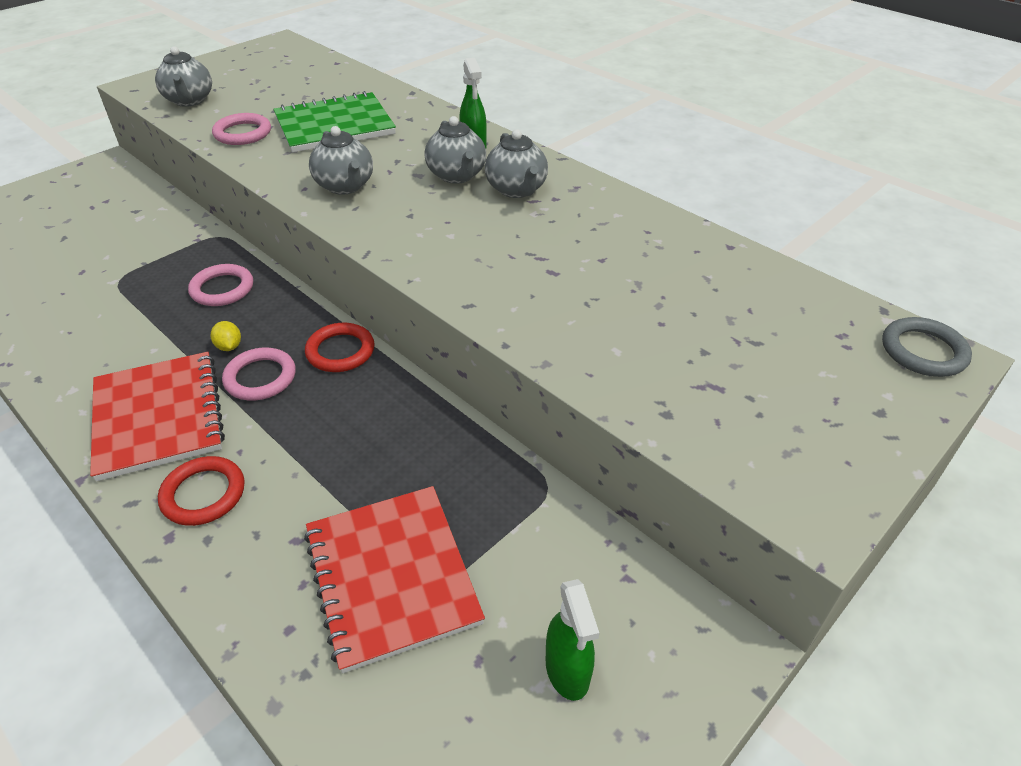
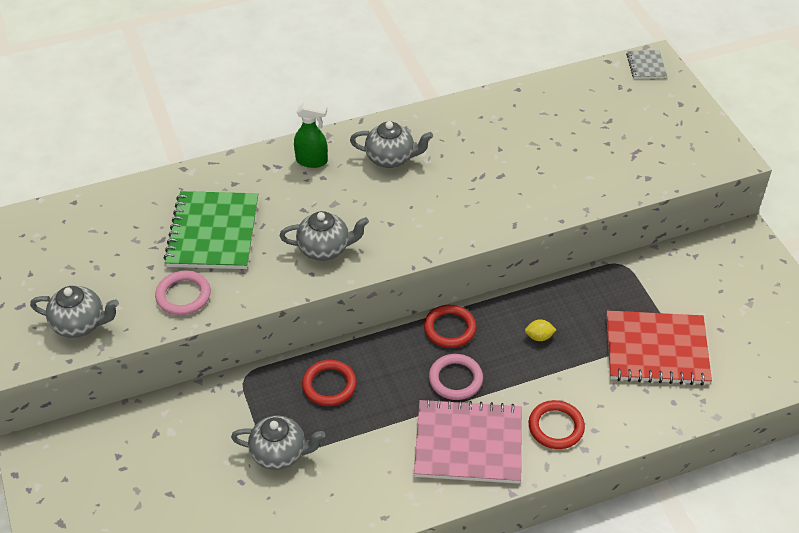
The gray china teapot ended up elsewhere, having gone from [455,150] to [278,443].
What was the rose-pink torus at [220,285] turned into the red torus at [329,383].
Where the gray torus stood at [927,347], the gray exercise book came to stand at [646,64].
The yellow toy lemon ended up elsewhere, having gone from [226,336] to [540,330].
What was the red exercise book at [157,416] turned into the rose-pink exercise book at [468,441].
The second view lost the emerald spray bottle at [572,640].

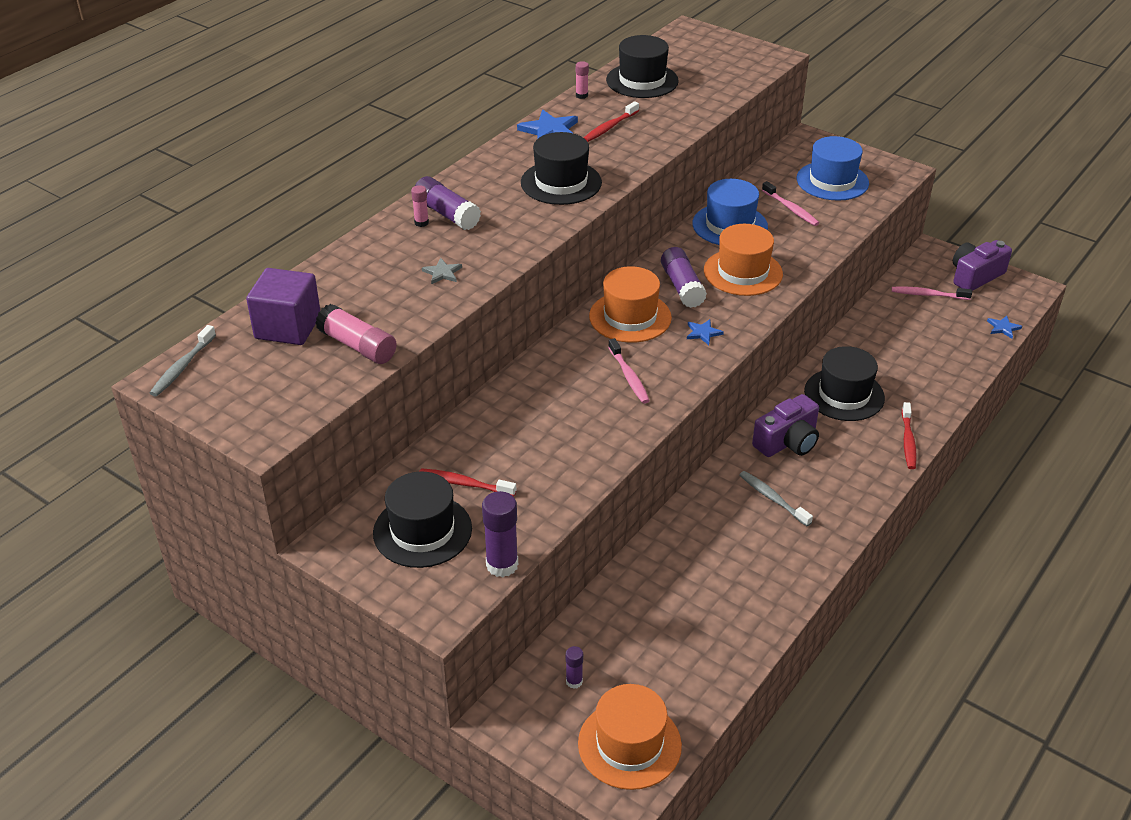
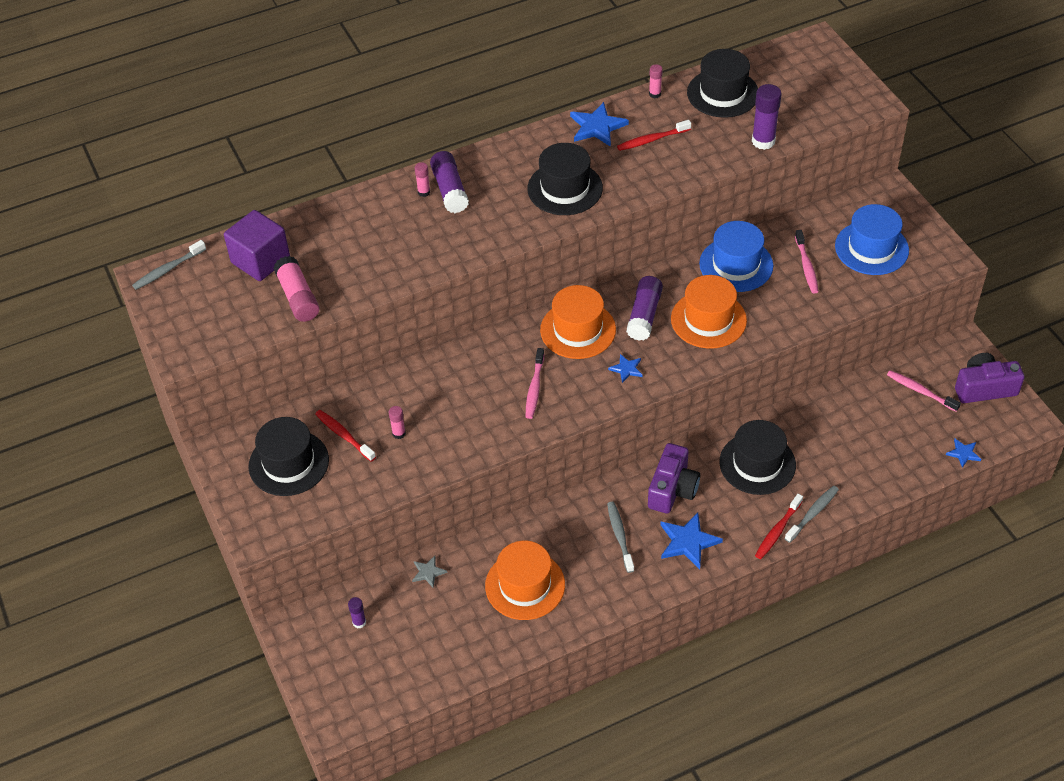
The gray star ended up elsewhere, having gone from [442,271] to [429,571].
The purple photo camera at [785,425] ended up facing another way, 60 degrees counterclockwise from before.
The purple stick of glue ended up elsewhere, having gone from [500,534] to [767,117].
The orange hat ended up elsewhere, having gone from [630,737] to [525,580].
The second view gained the rose-pink stick of glue at [397,422].
The second view gained the gray dental brush at [811,514].
The second view gained the royal blue star at [691,540].

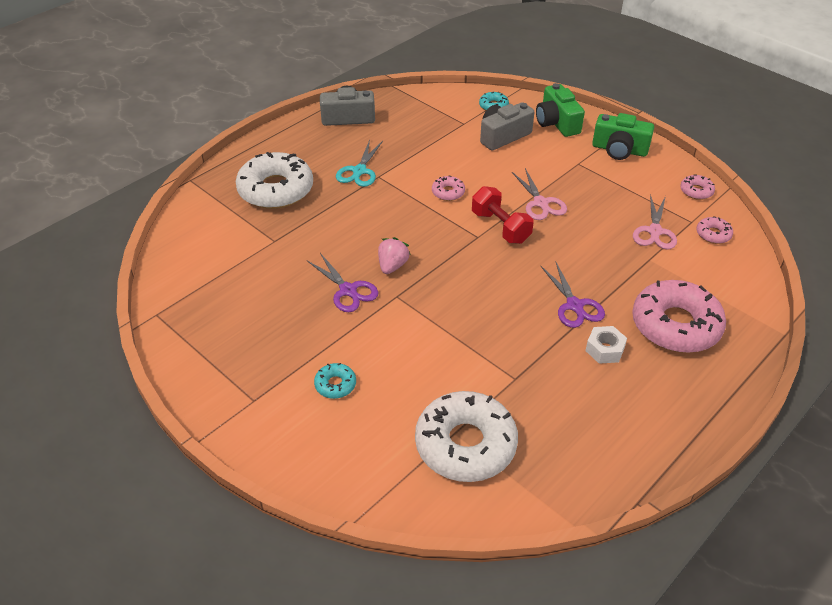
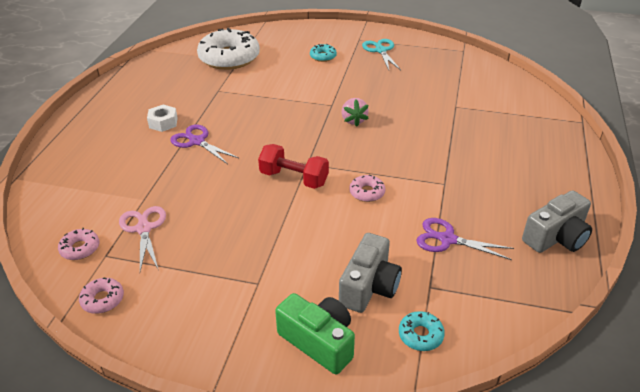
The second view lost the emerald photo camera at [623,136].
The aqua shears ended up elsewhere, having gone from [359,163] to [381,54].
The second view lost the white donut at [274,180].
The second view lost the rose-pink shears at [539,194].
The purple shears ended up elsewhere, having gone from [342,282] to [465,239].
The second view lost the rose-pink donut at [679,316].

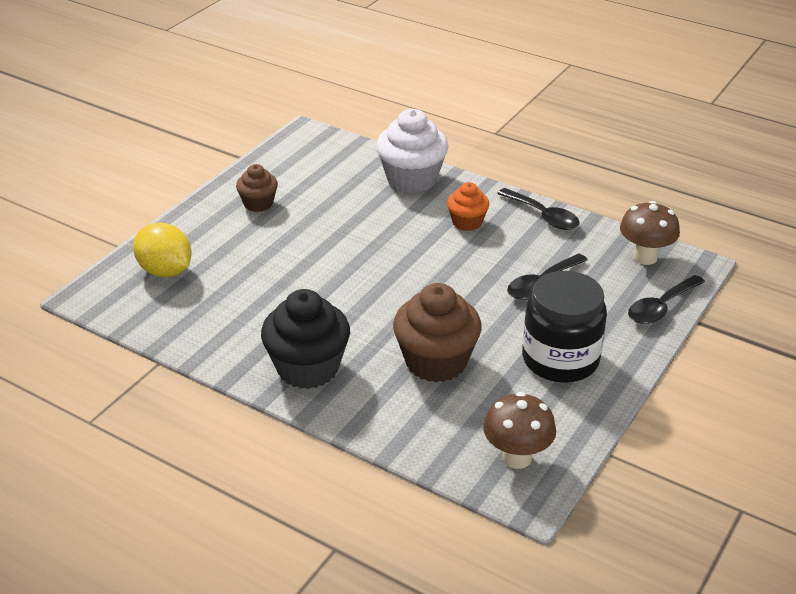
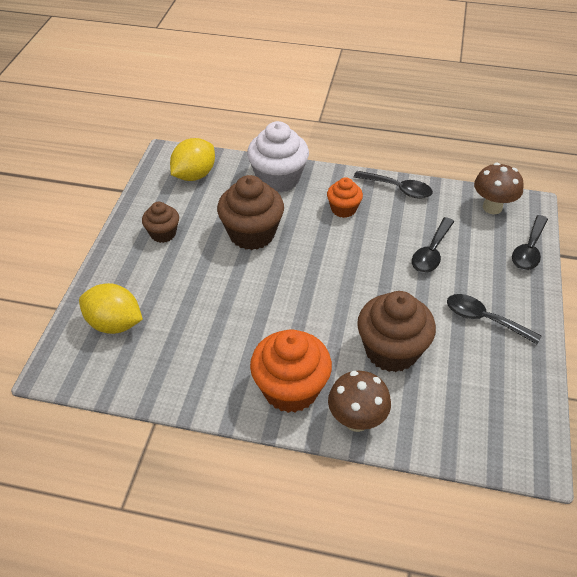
Where the ebony jar stood at [564,327], the ebony tablespoon came to stand at [494,319].
What was the ebony fairy cake at [305,339] turned into the orange fairy cake at [291,371].
The russet toadstool ended up elsewhere, having gone from [519,430] to [359,401].
The second view gained the yellow toy lemon at [192,159].
The second view gained the russet fairy cake at [250,212].

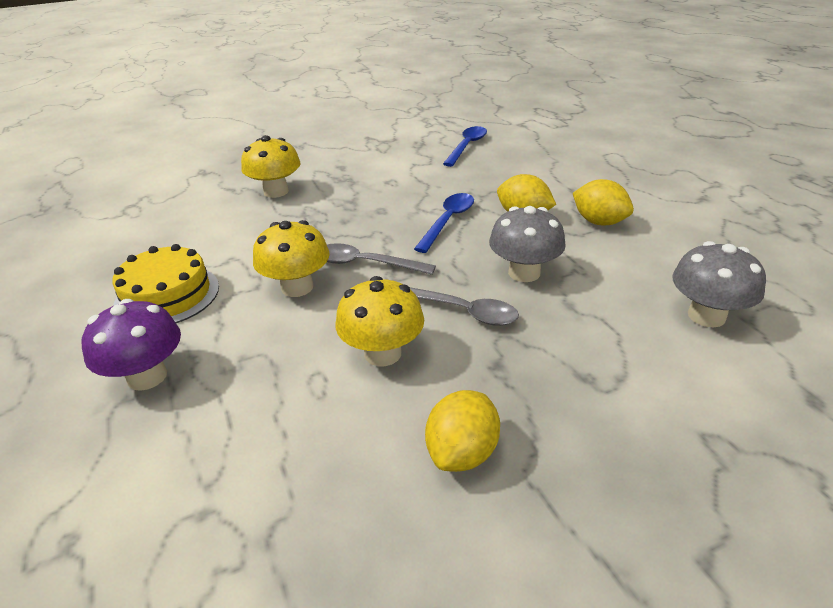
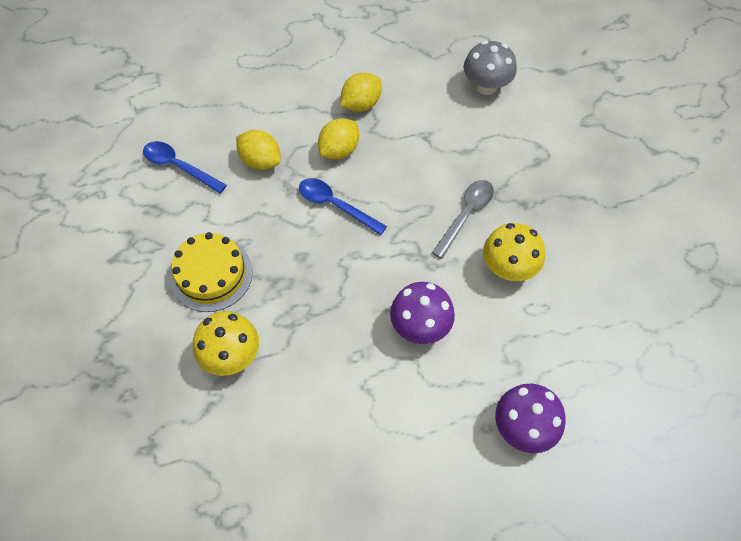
The second view lost the gray toadstool at [527,244].
What was the yellow toadstool at [291,258] turned into the purple toadstool at [422,313].
The second view lost the gray tablespoon at [381,259].
The yellow gateau ended up elsewhere, having gone from [166,283] to [211,272].
The yellow toy lemon ended up elsewhere, having gone from [462,431] to [258,150].

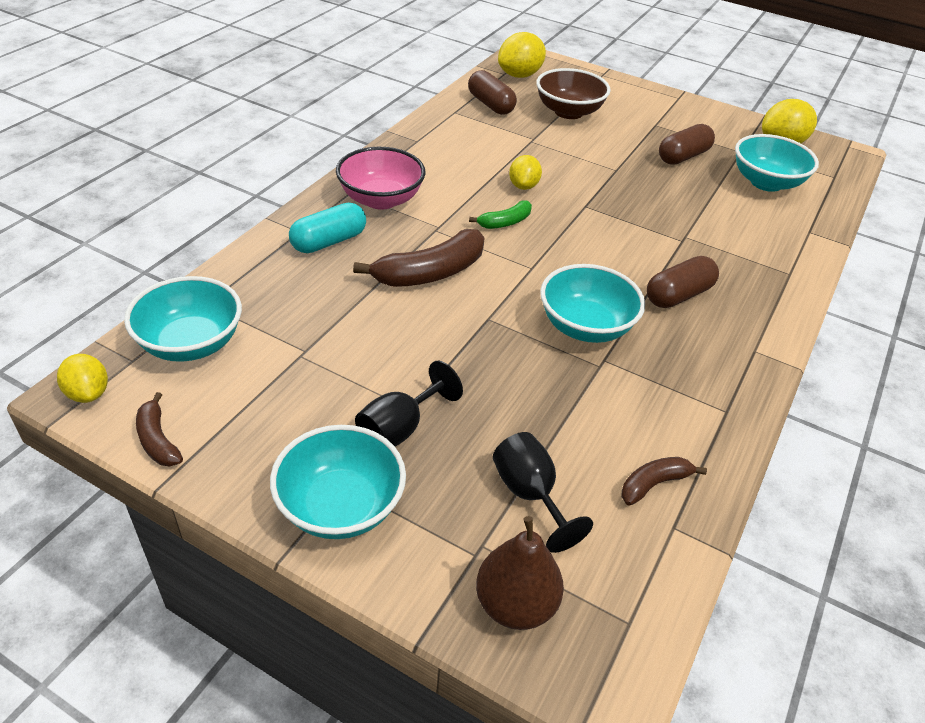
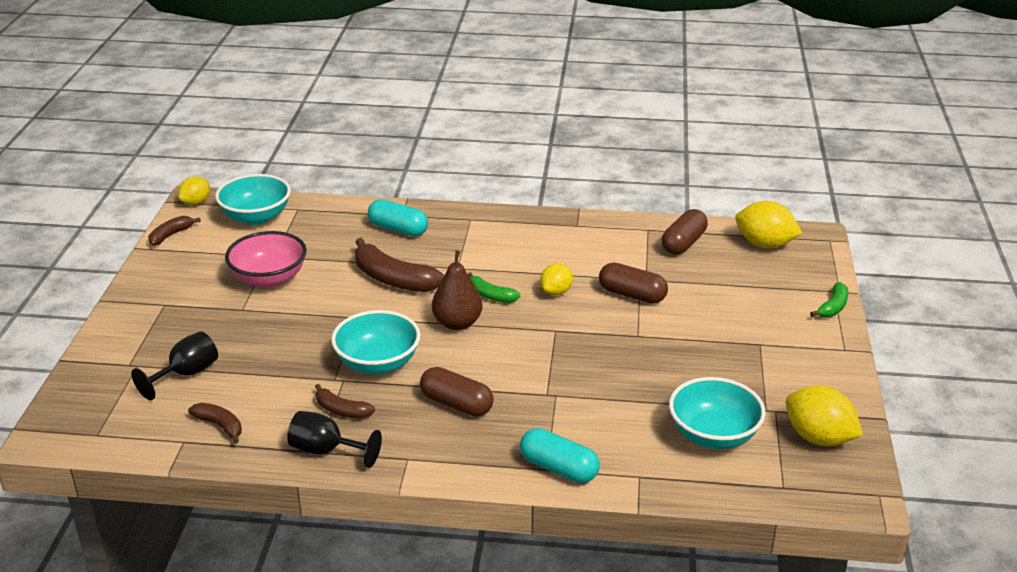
The second view lost the russet serving bowl at [573,93].
The russet capsule ended up elsewhere, having gone from [687,144] to [633,283].
The rose-pink serving bowl ended up elsewhere, having gone from [380,178] to [266,259].
The yellow toy lemon at [525,172] ended up facing another way, 45 degrees counterclockwise from before.
The ebony wine glass ended up elsewhere, having gone from [409,404] to [334,439].
The second view lost the aqua serving bowl at [338,482].
The russet pear ended up elsewhere, having gone from [520,573] to [457,290].
The second view gained the emerald toy banana at [829,300].
The second view gained the russet toy banana at [345,401].
The second view gained the aqua capsule at [560,455].

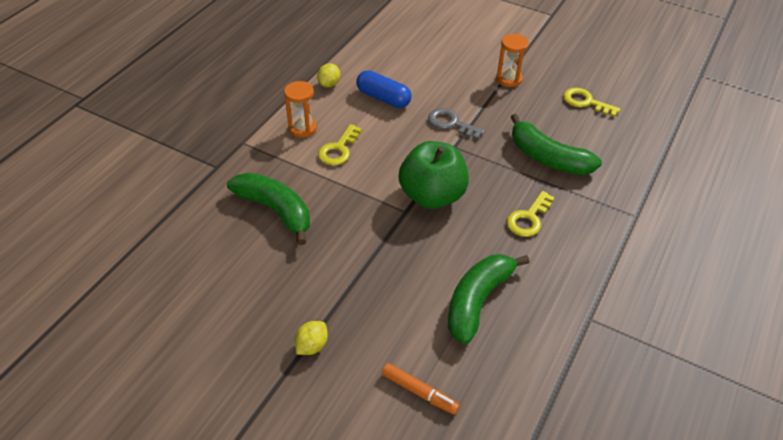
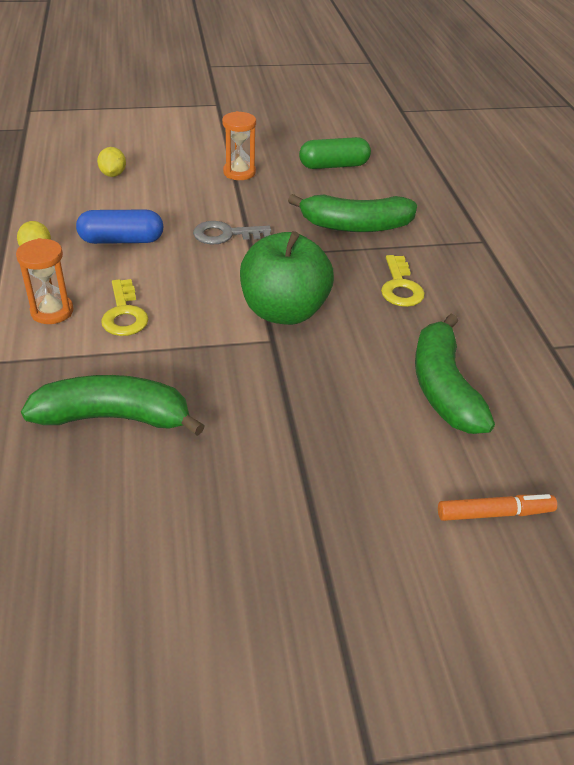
Where the yellow door key stood at [591,102], the emerald capsule came to stand at [335,153].
The yellow toy lemon ended up elsewhere, having gone from [311,338] to [111,162].

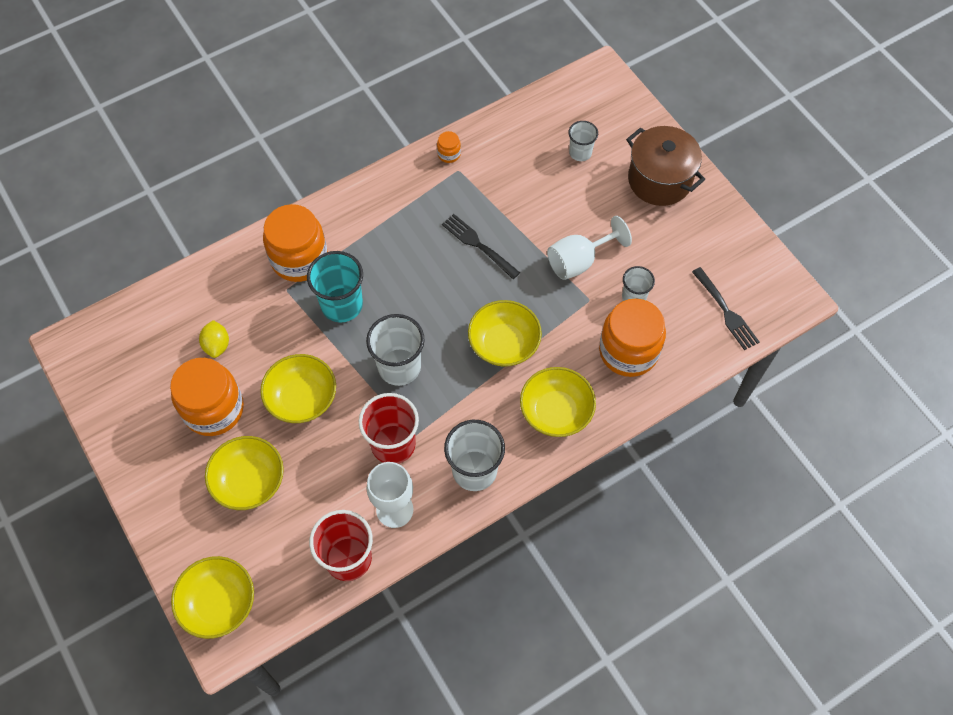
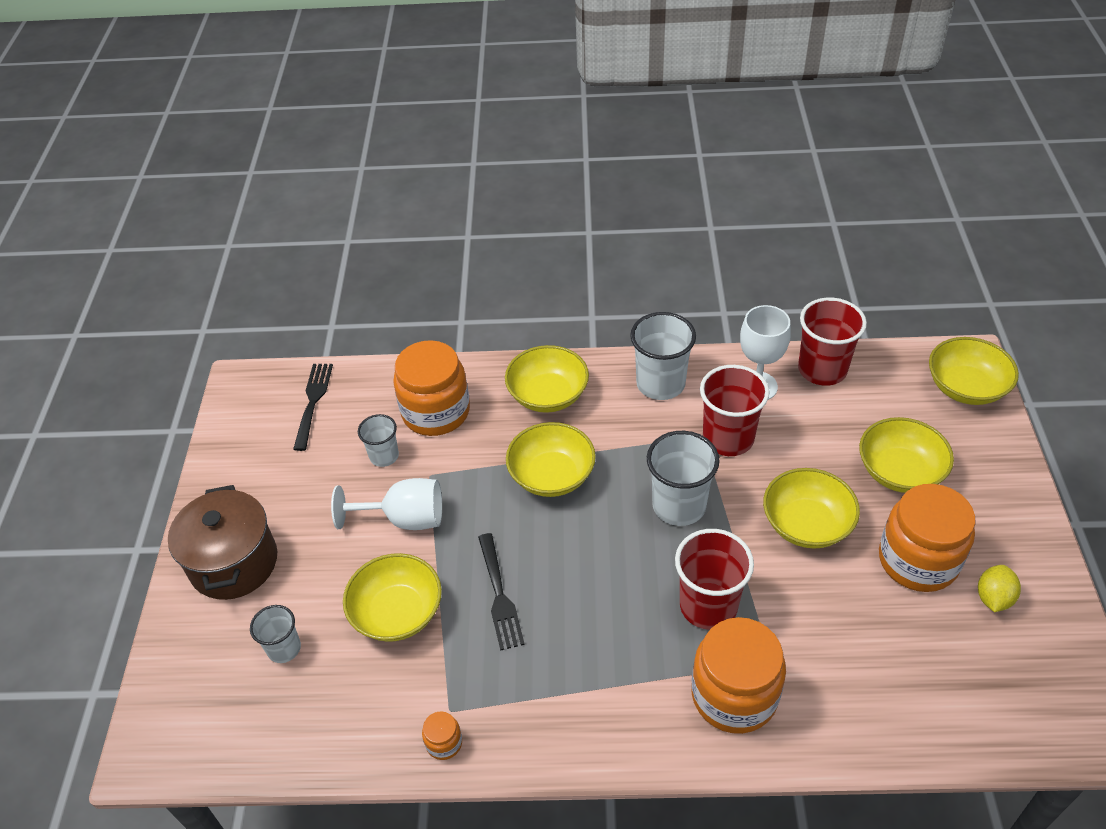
What was the aqua cup at [335,286] turned into the red cup at [714,579].
The yellow toy lemon ended up elsewhere, having gone from [214,339] to [999,588].
The second view gained the yellow serving bowl at [392,597].

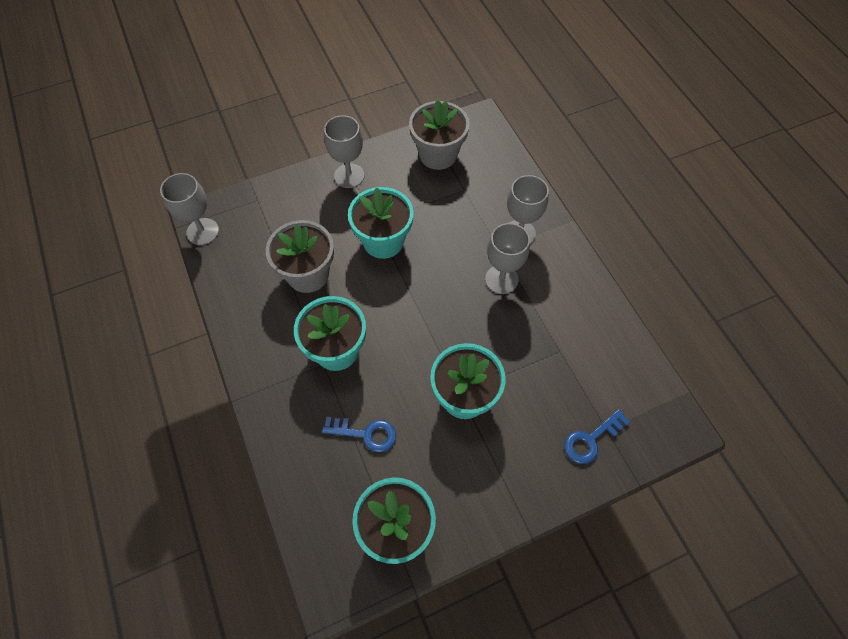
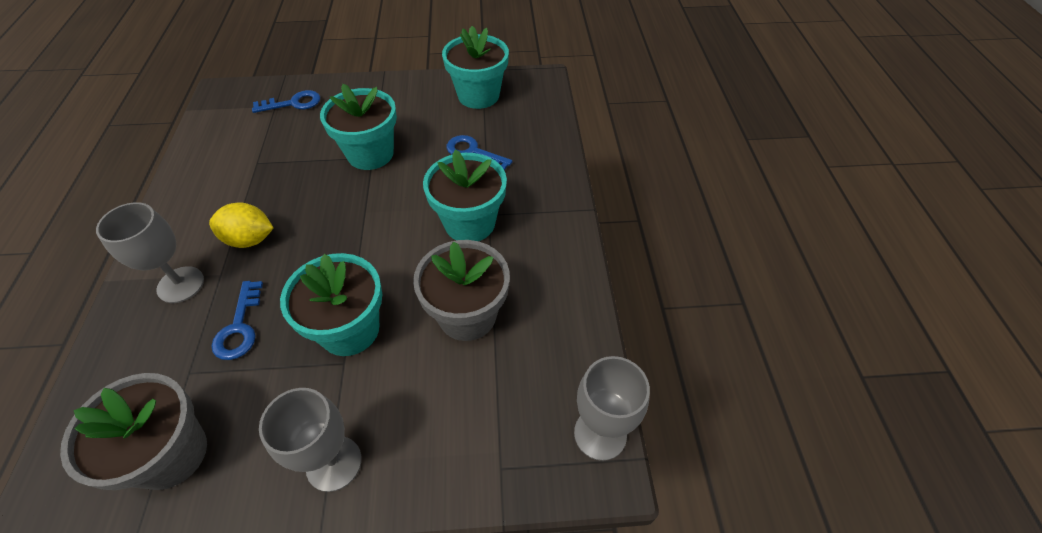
Where the gray wine glass stood at [507,258], the yellow toy lemon came to stand at [241,225].
The second view gained the royal blue door key at [237,320].

